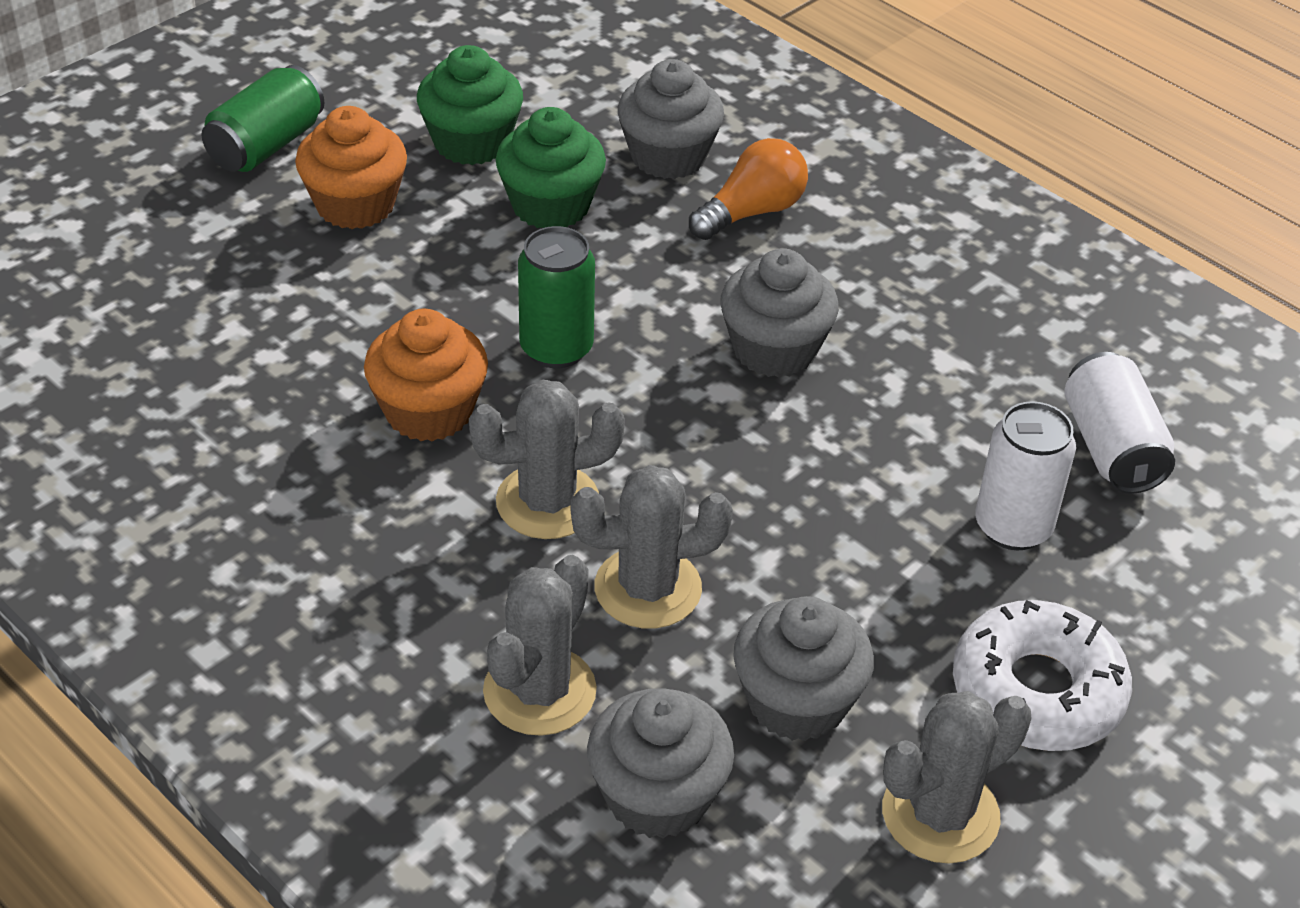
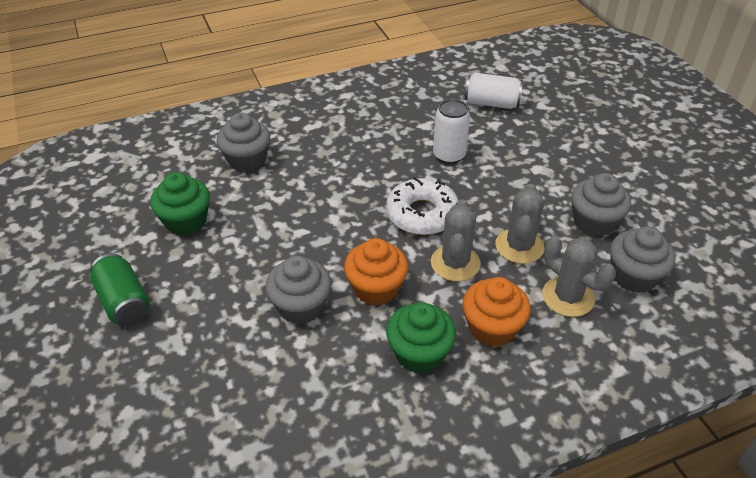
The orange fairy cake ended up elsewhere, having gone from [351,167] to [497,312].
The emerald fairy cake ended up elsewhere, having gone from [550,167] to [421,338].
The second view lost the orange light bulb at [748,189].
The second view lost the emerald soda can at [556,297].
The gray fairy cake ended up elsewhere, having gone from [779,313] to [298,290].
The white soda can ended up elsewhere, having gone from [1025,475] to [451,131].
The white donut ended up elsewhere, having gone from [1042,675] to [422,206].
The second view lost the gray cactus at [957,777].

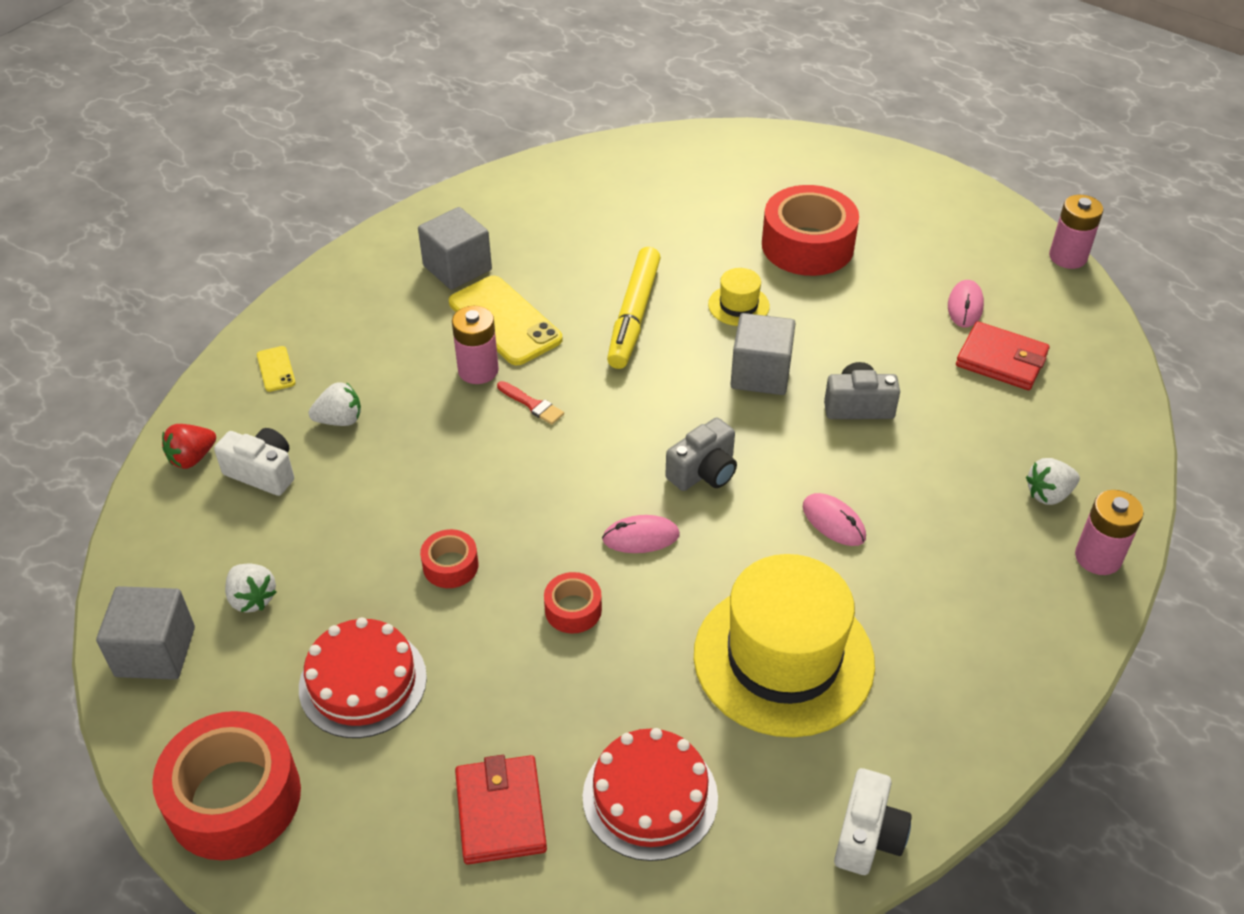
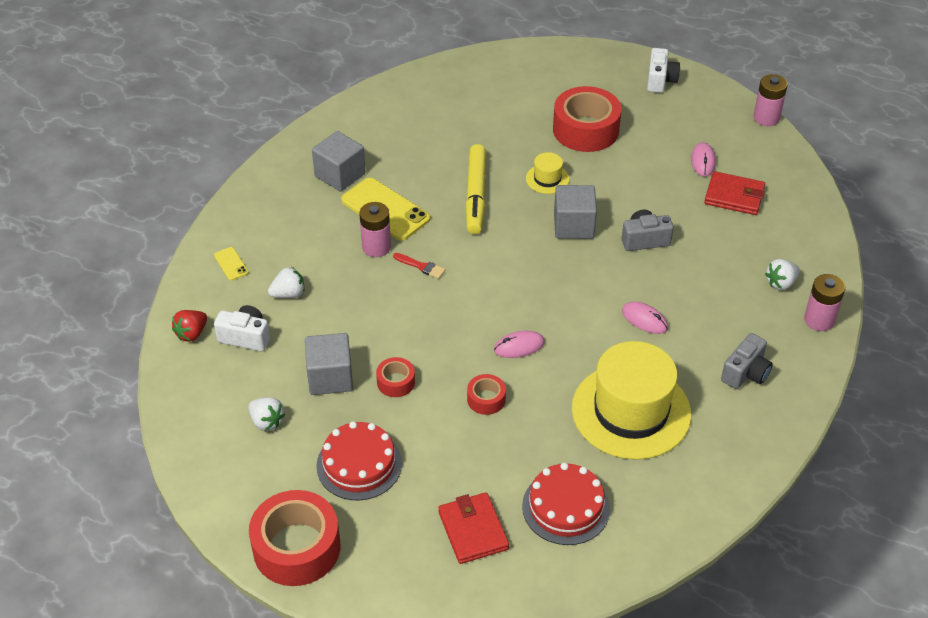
The gray photo camera ended up elsewhere, having gone from [701,454] to [747,361].
The gray block ended up elsewhere, having gone from [145,633] to [329,364].
The white photo camera ended up elsewhere, having gone from [873,821] to [663,70].

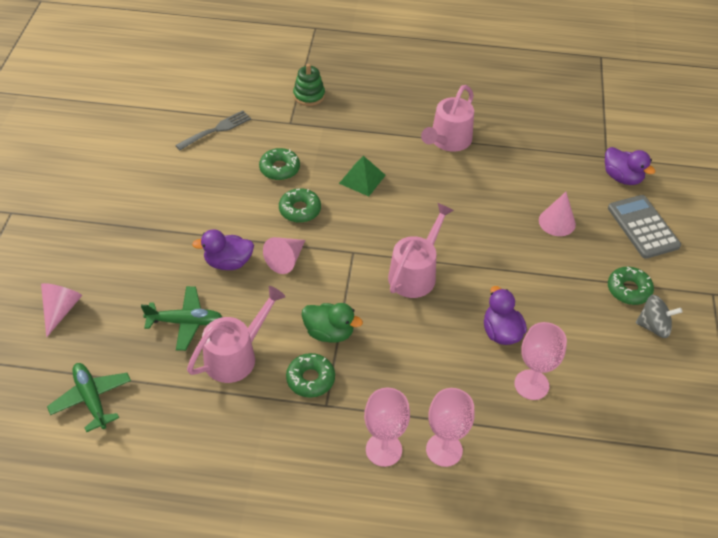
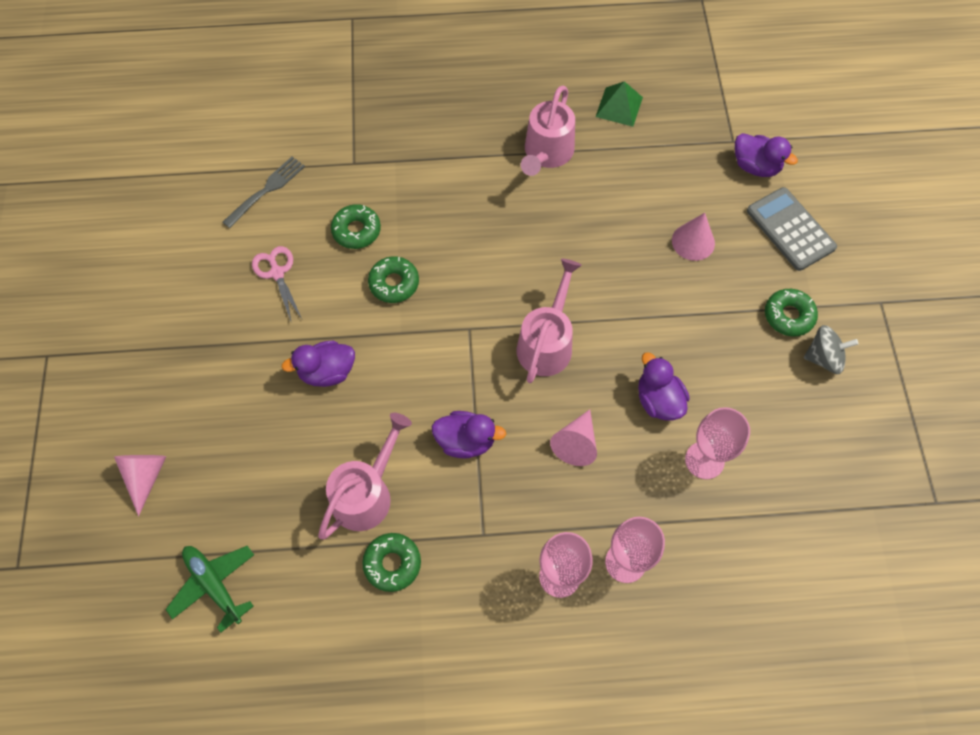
The second view lost the emerald stacking rings at [309,85].
The emerald solid pyramid ended up elsewhere, having gone from [362,176] to [619,104].
The rose-pink solid cone ended up elsewhere, having gone from [284,255] to [573,438].
The second view lost the emerald plane at [181,318].
What was the emerald toy duck at [332,323] turned into the purple toy duck at [469,434].
The emerald donut ended up elsewhere, having gone from [310,375] to [391,562].
The second view gained the rose-pink shears at [277,284].

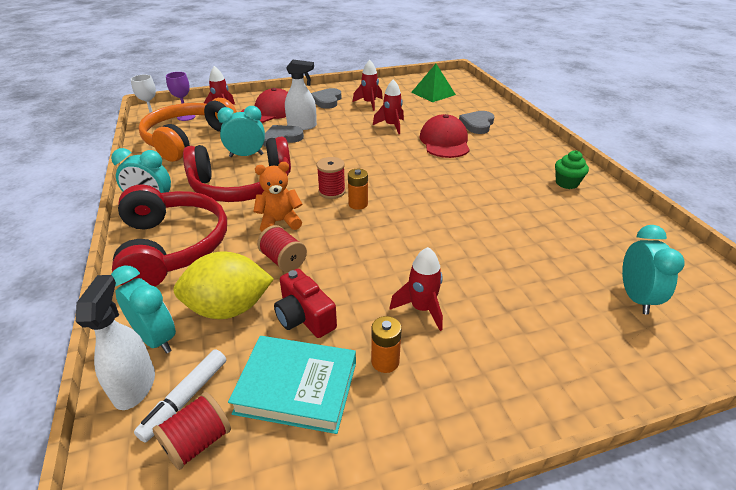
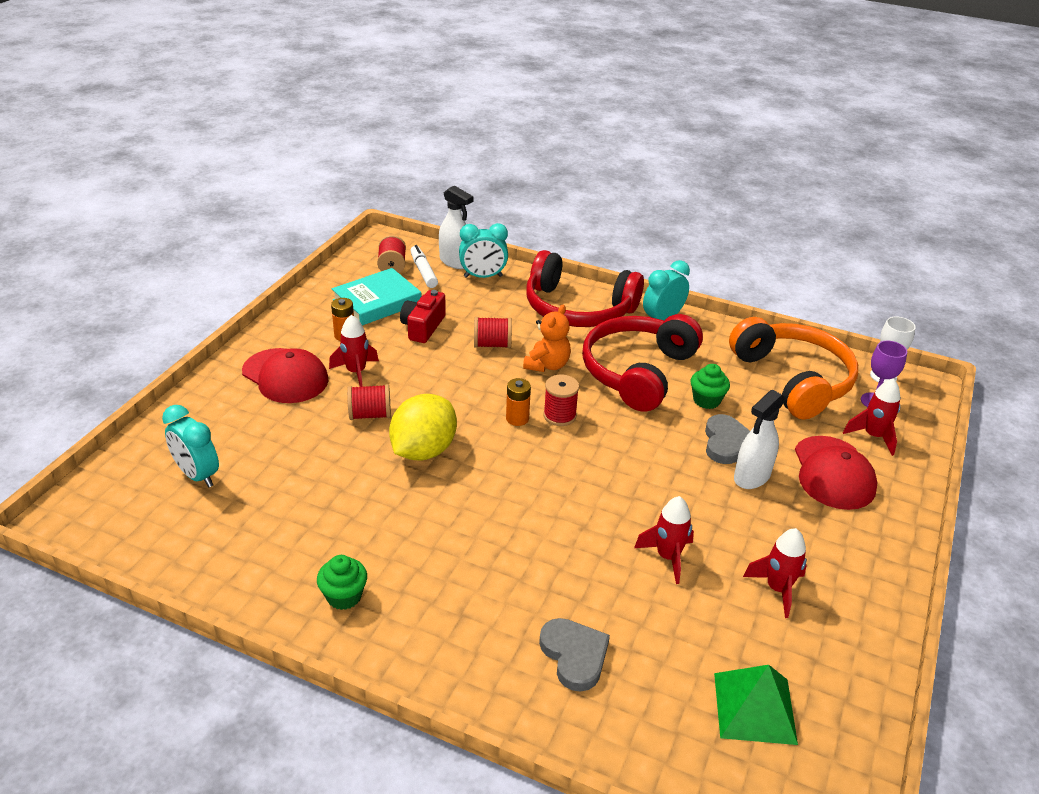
The second view lost the gray heart at [326,98].
Where the aqua bedside clock stood at [241,131], the emerald fairy cake came to stand at [710,386].
The red cap ended up elsewhere, having gone from [445,136] to [285,375].
The yellow toy lemon ended up elsewhere, having gone from [223,285] to [423,427].
The red photo camera at [305,303] ended up facing another way, 75 degrees counterclockwise from before.
The second view gained the red bobbin at [369,402].

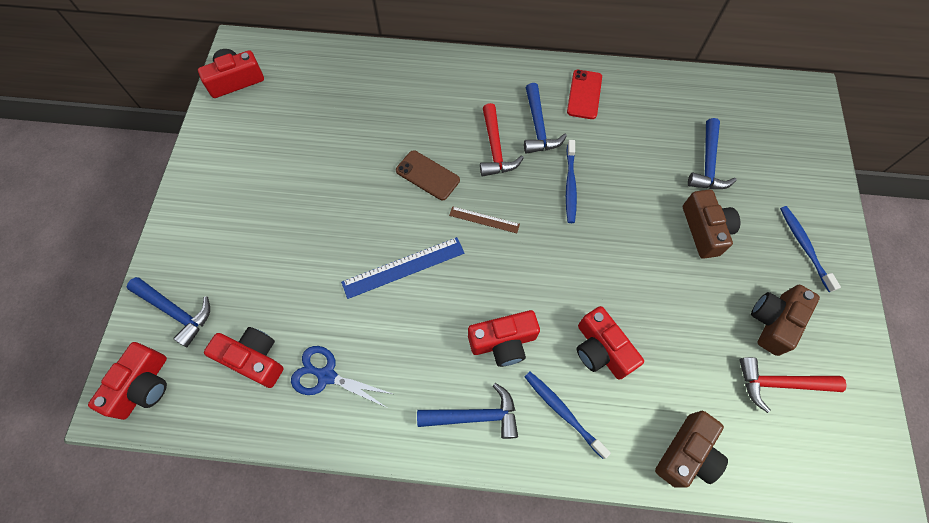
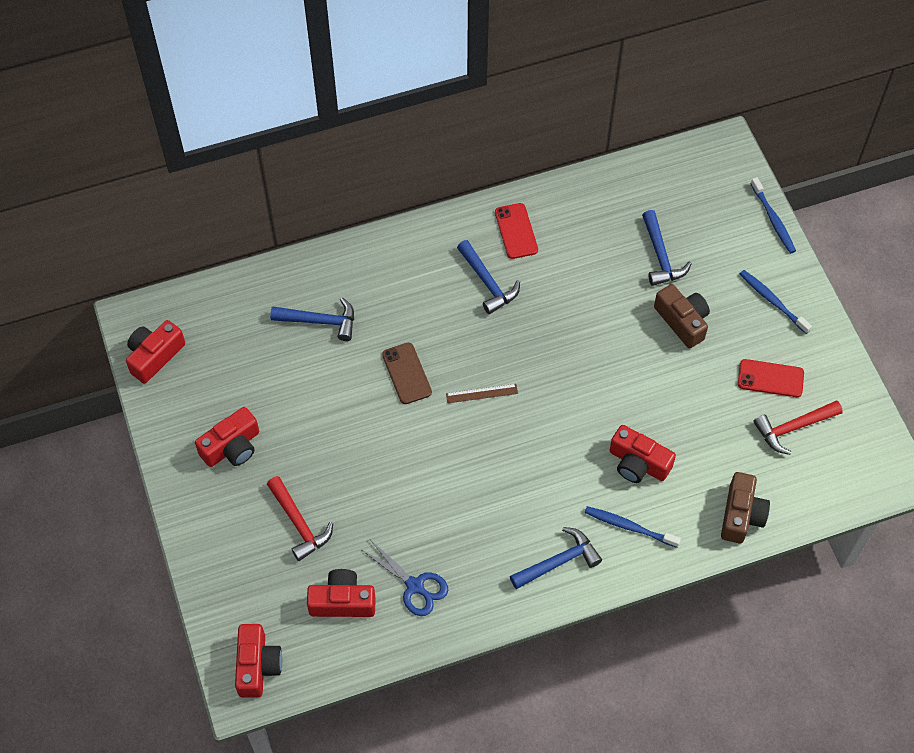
The red hammer ended up elsewhere, having gone from [502,139] to [300,518].
The royal blue dental brush ended up elsewhere, having gone from [571,181] to [773,215].
The russet smartphone at [428,175] ended up facing another way, 60 degrees clockwise from before.
The second view lost the royal blue measuring stick at [402,268].
The royal blue hammer ended up elsewhere, having gone from [168,312] to [312,319].
Where the russet photo camera stood at [785,320], the red smartphone came to stand at [771,378].
The red photo camera ended up elsewhere, having gone from [504,338] to [227,437].
The royal blue shears at [341,377] ended up facing another way, 135 degrees counterclockwise from before.

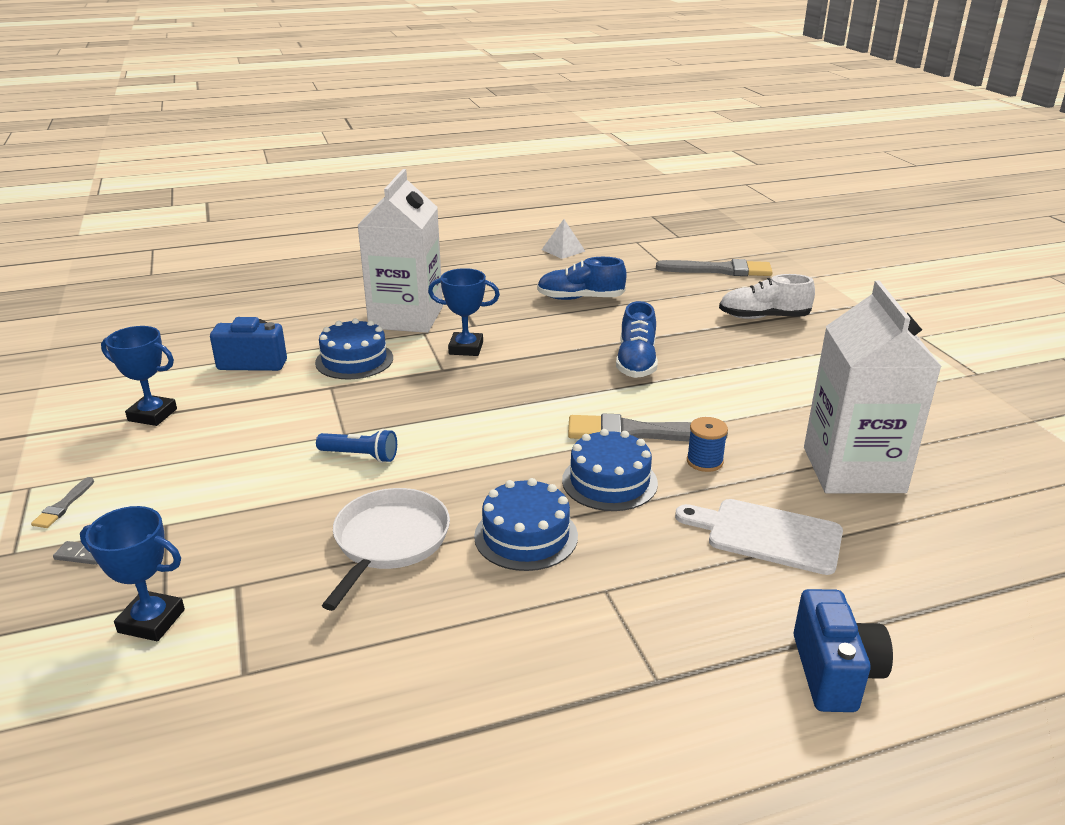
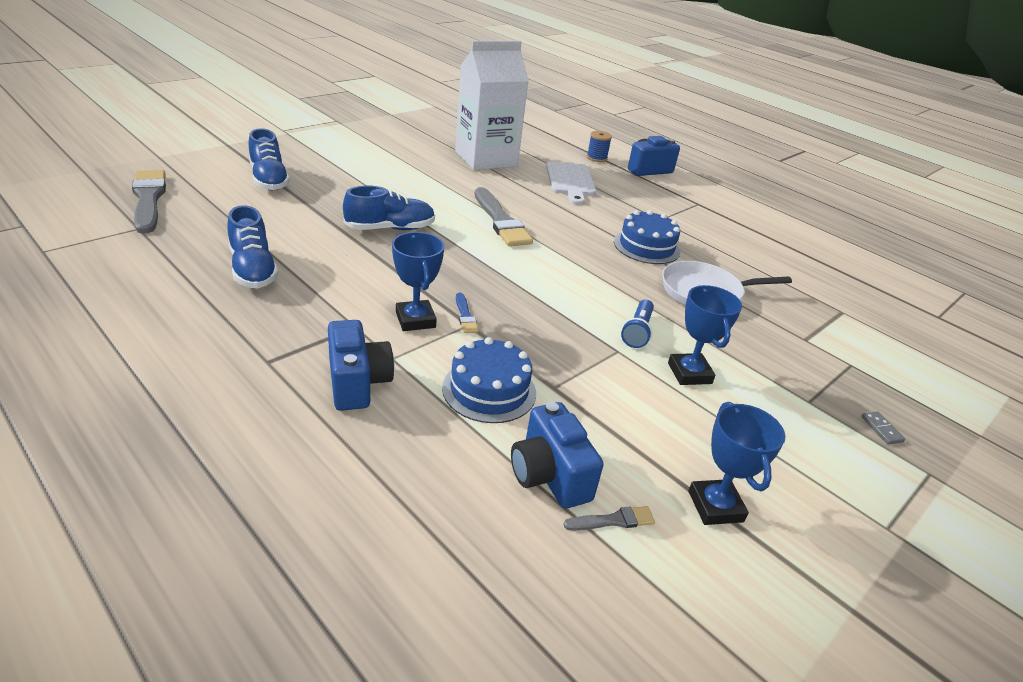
Where the white juice carton stood at [400,251], the royal blue photo camera came to stand at [361,365].
The second view lost the white solid pyramid at [563,239].
What was the white sneaker at [767,296] turned into the royal blue sneaker at [269,159].
The royal blue bobbin ended up elsewhere, having gone from [707,444] to [599,146].
The royal blue pocket torch at [356,446] ended up facing another way, 150 degrees counterclockwise from before.
The second view lost the royal blue gateau at [610,470].
The gray paintbrush ended up elsewhere, having gone from [62,502] to [609,518].
The royal blue prize cup ended up elsewhere, having gone from [132,573] to [705,335].
The second view gained the royal blue paintbrush at [467,313].

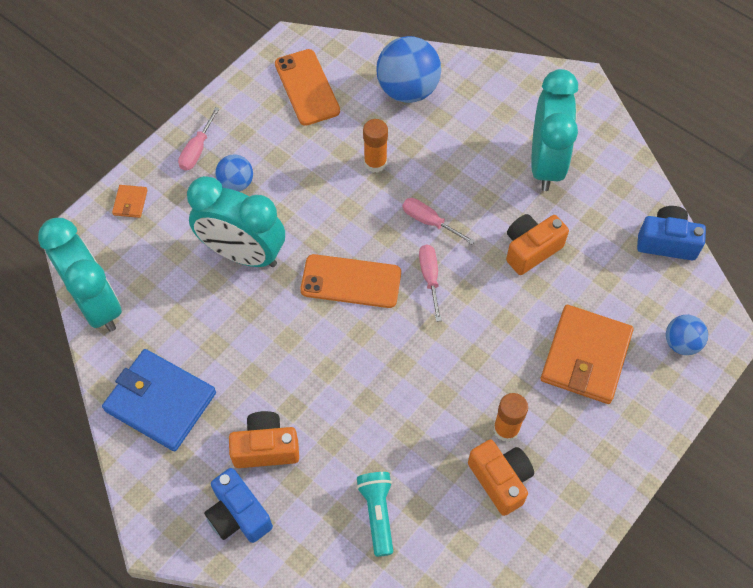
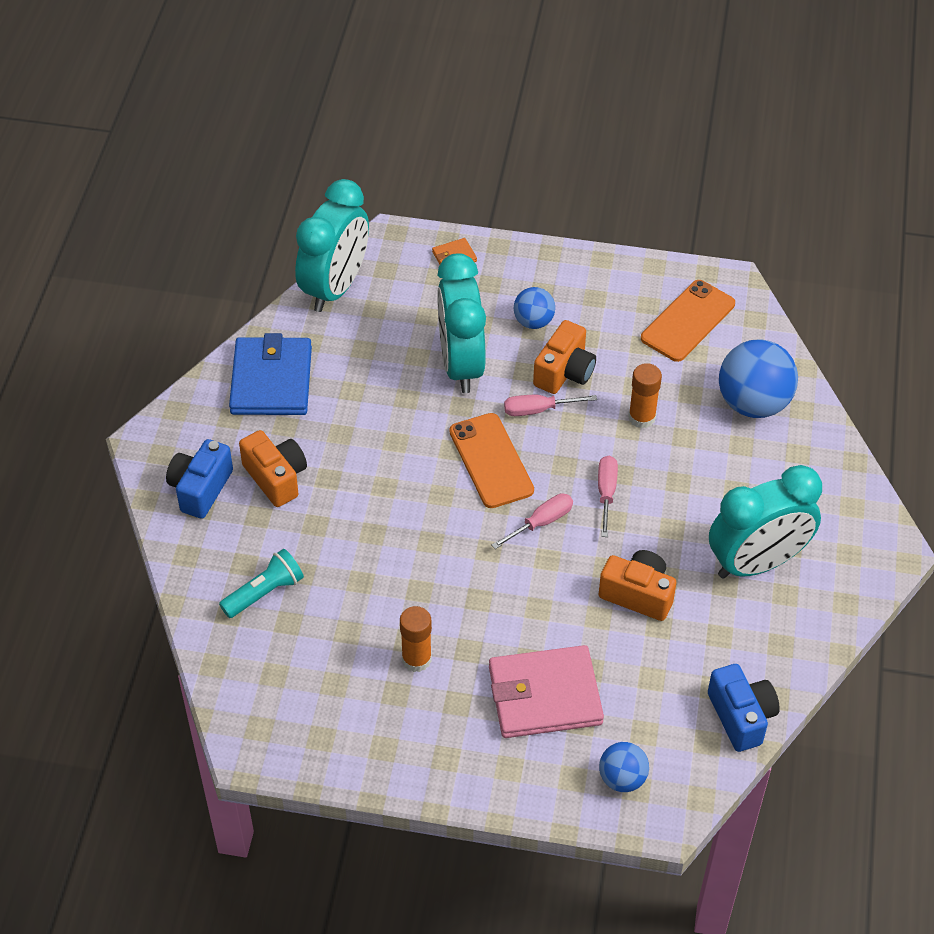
The rose-pink hand screwdriver ended up elsewhere, having gone from [199,138] to [550,405].
What was the orange card wallet at [587,354] turned into the rose-pink card wallet at [546,691].
The orange photo camera ended up elsewhere, having gone from [501,477] to [564,357].

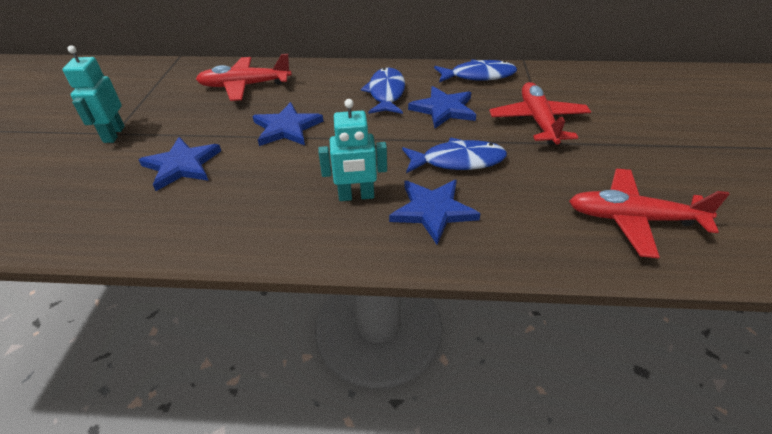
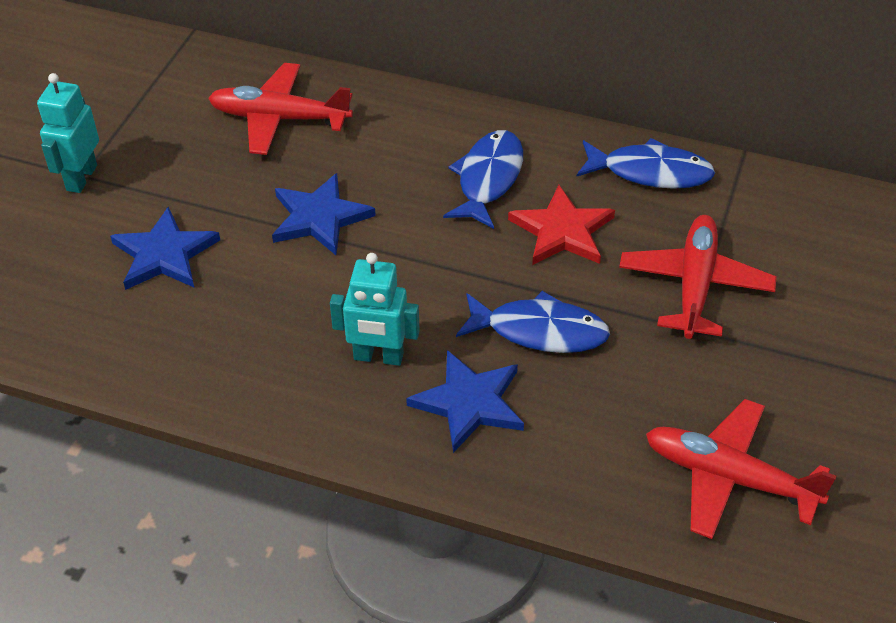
What was the royal blue star at [442,107] turned into the red star at [561,225].

